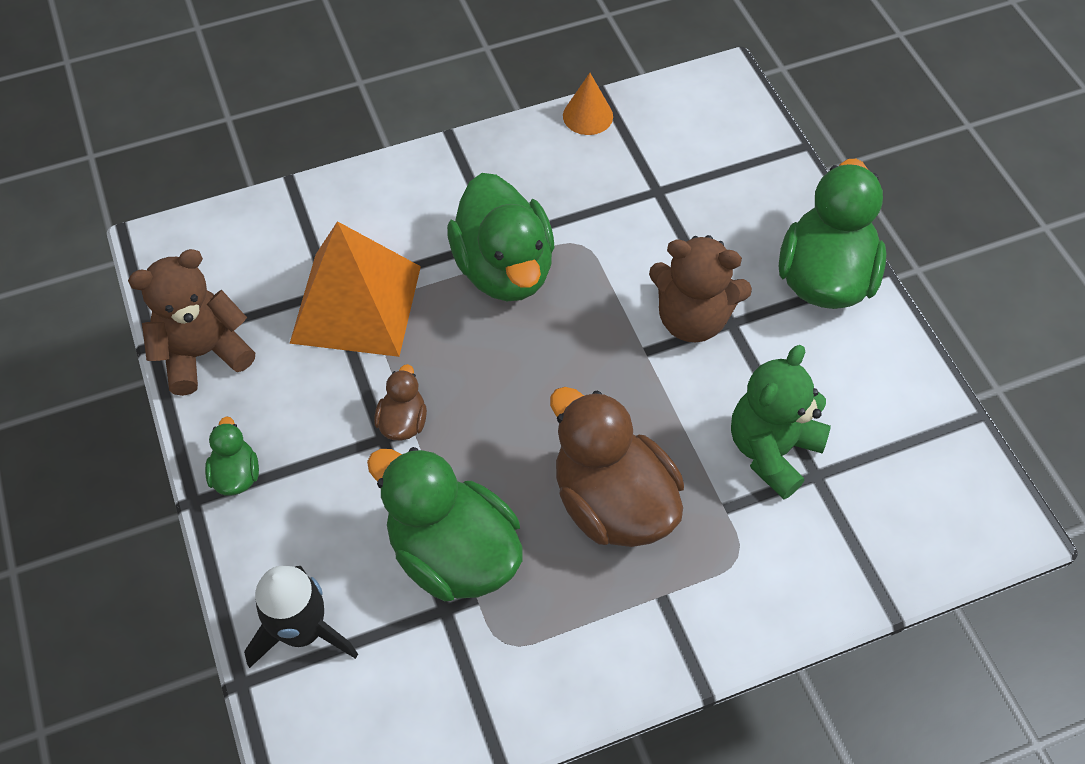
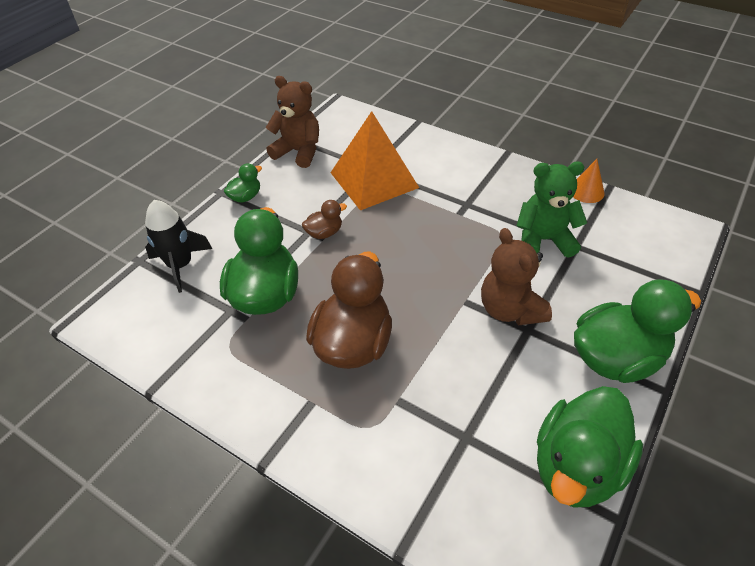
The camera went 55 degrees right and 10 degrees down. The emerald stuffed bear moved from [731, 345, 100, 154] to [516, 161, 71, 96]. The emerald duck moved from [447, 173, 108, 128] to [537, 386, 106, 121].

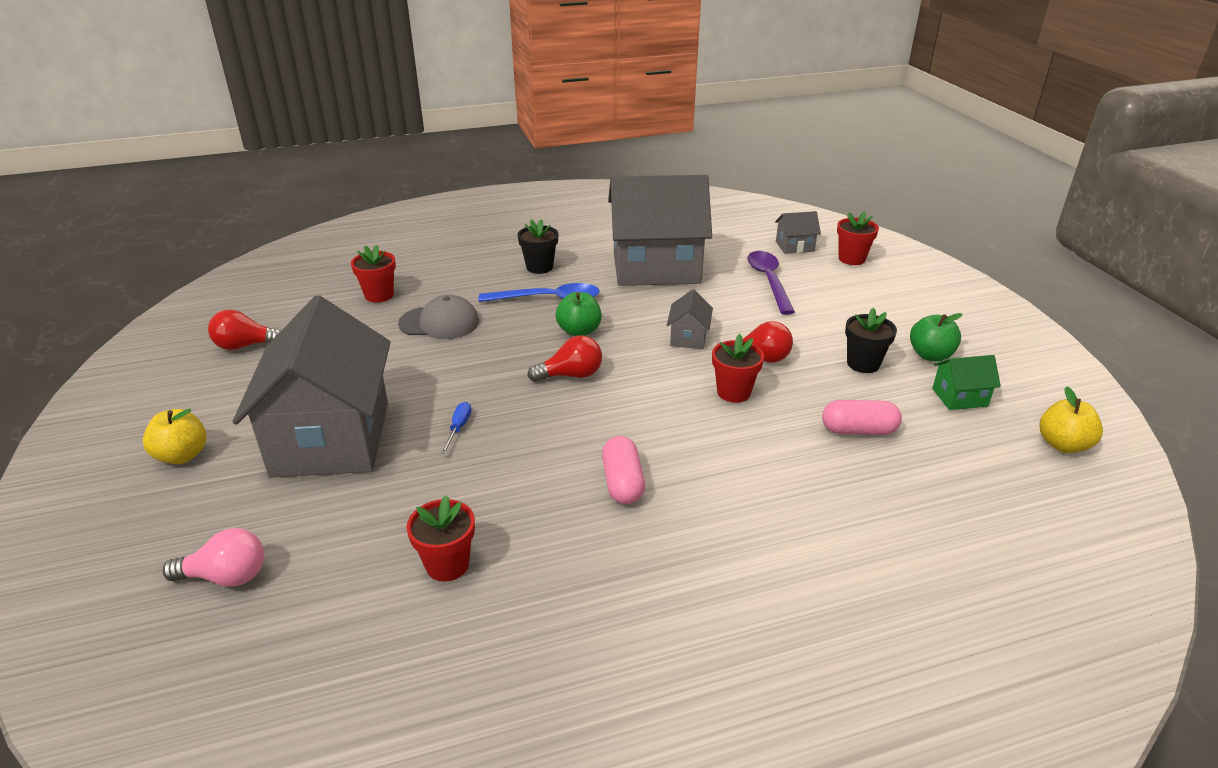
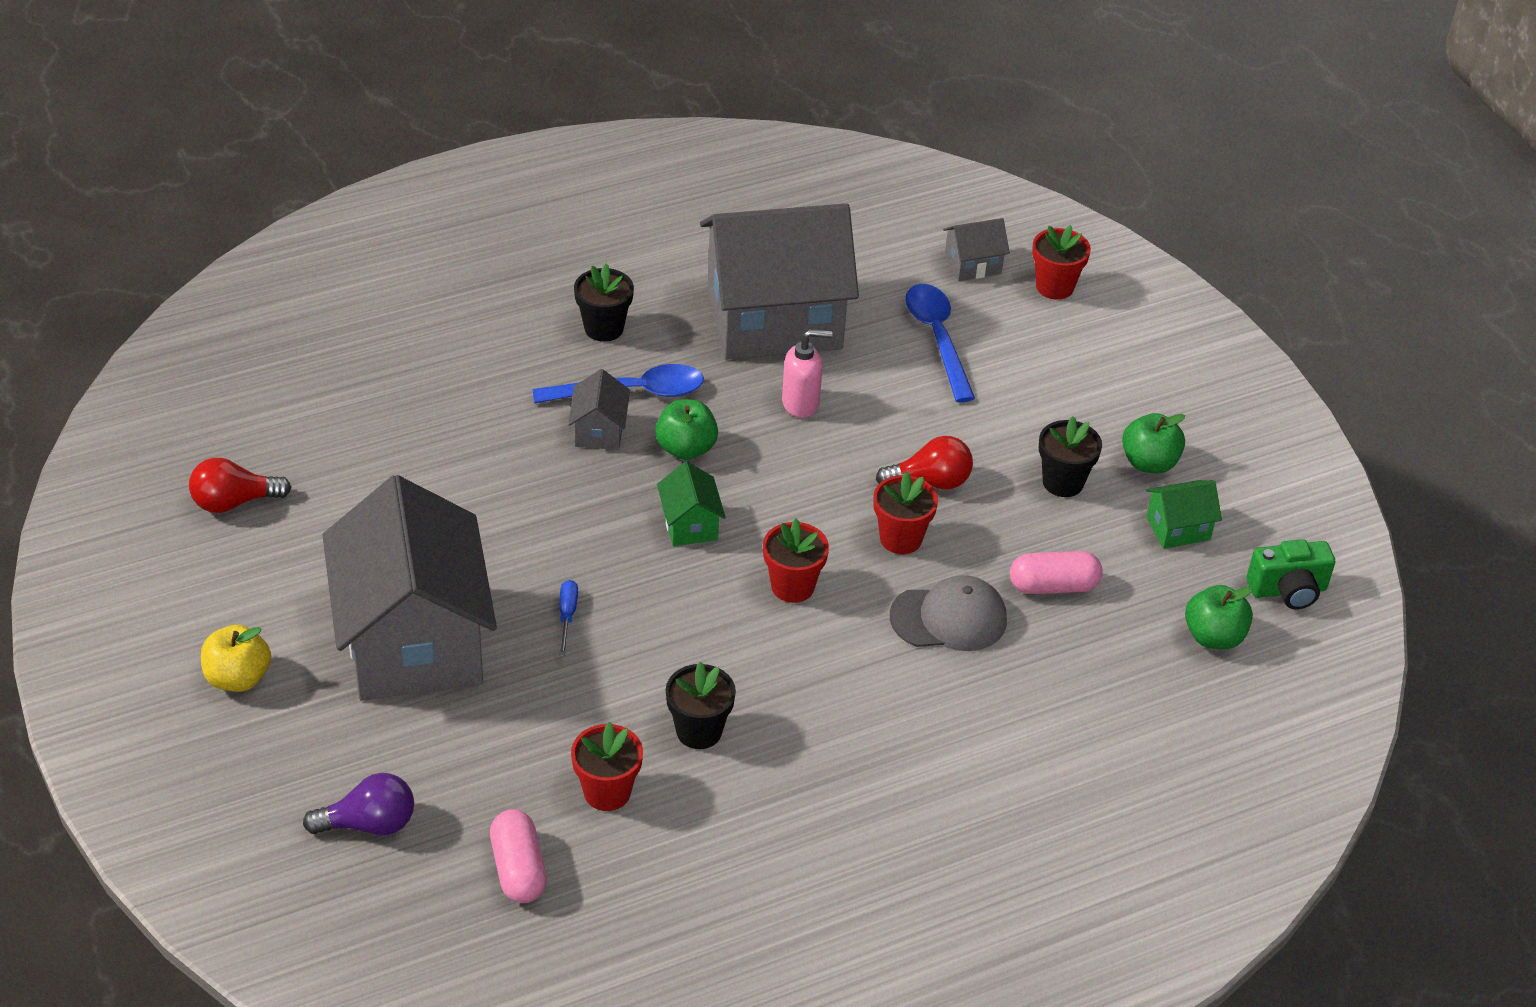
The camera went 10 degrees left and 10 degrees up. The rose-pink lightbulb at [163, 528, 101, 59] became the purple lightbulb at [303, 773, 111, 62]. The rose-pink pill shape moved from [602, 436, 43, 68] to [490, 809, 57, 94]. The gray cottage moved from [667, 289, 46, 60] to [568, 369, 62, 81]. The crimson lightbulb at [527, 335, 75, 47] was replaced by the emerald cottage at [657, 462, 69, 84]. The ebony flower pot at [666, 662, 70, 87] appeared. The crimson flower pot moved from [351, 245, 45, 58] to [763, 519, 66, 84]. The rose-pink soap dispenser at [782, 329, 51, 89] appeared. The gray cap moved from [398, 294, 81, 45] to [890, 575, 117, 76]. The purple teaspoon at [747, 251, 48, 64] became the cobalt teaspoon at [905, 284, 70, 118]. The emerald apple at [1185, 585, 68, 64] appeared. The yellow apple at [1039, 387, 64, 66] was replaced by the emerald photo camera at [1247, 539, 88, 70].

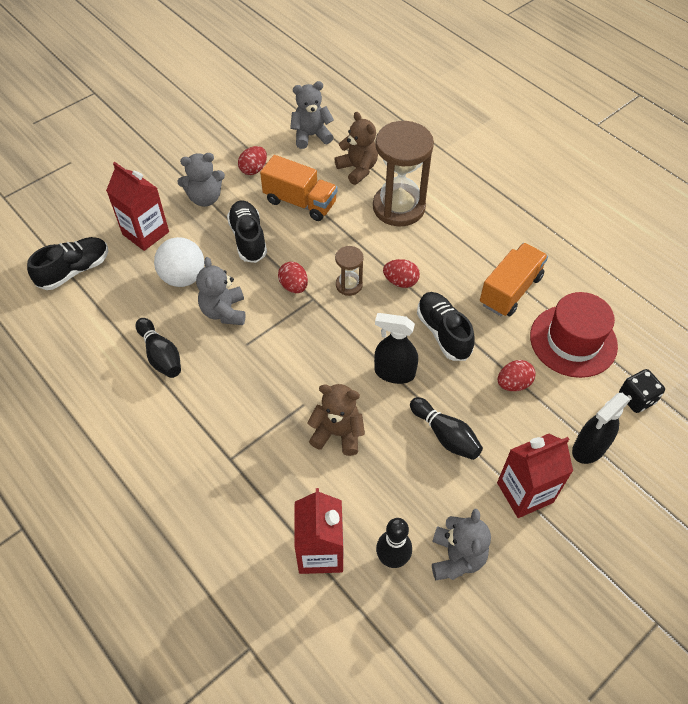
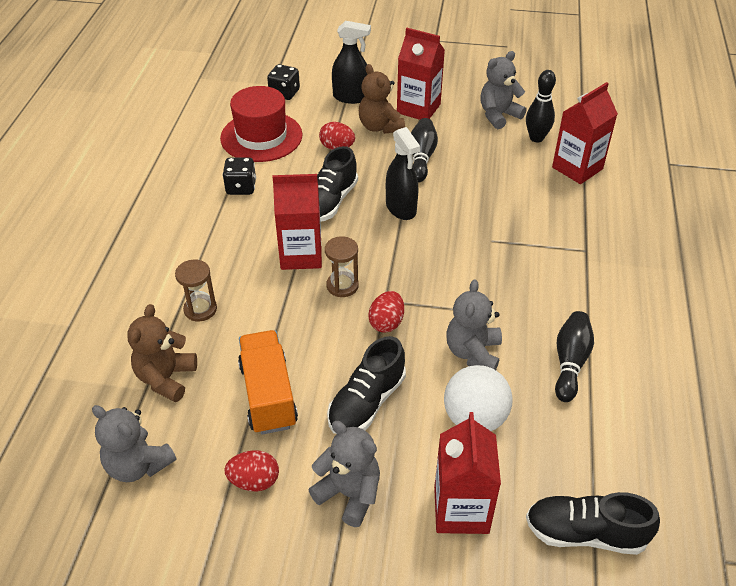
The camera went 130 degrees left and 10 degrees down. The russet hourglass at [373, 121, 61, 106] changed to 0.48 times the size. The bright orange truck at [480, 243, 68, 73] was replaced by the ebony dice at [222, 157, 34, 38]. The crimson egg shape at [383, 259, 37, 29] was replaced by the crimson milk carton at [273, 174, 49, 96]. The russet stuffed bear moved from [307, 384, 58, 72] to [359, 64, 46, 70]. The gray stuffed bear at [196, 257, 49, 68] turned 150 degrees clockwise.

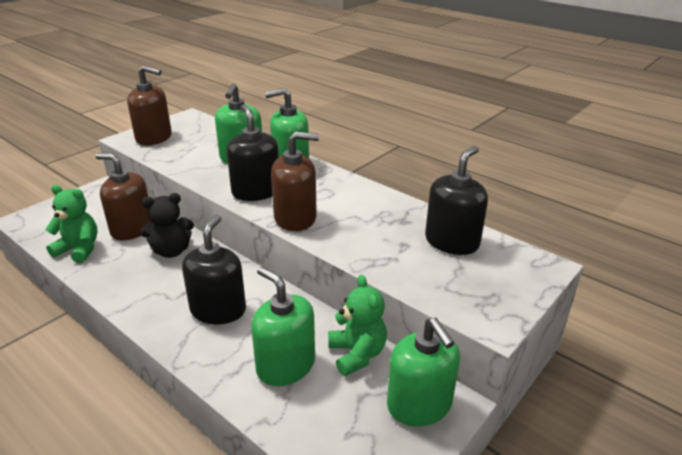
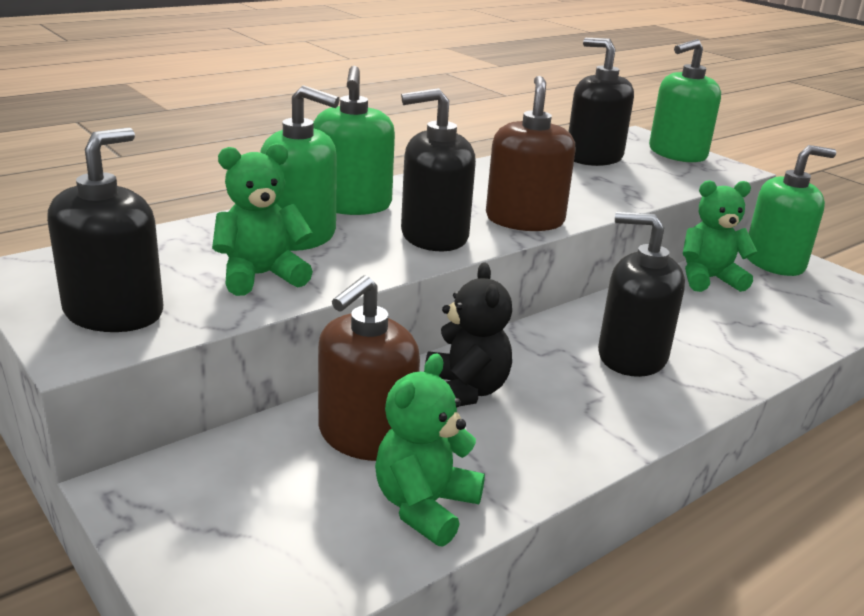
The camera went 80 degrees left and 5 degrees down. The russet soap dispenser at [127, 66, 45, 79] became the ebony soap dispenser at [47, 127, 116, 205]. The emerald stuffed bear at [212, 143, 101, 153] appeared. The emerald soap dispenser moved from [251, 267, 64, 119] to [649, 39, 72, 123].

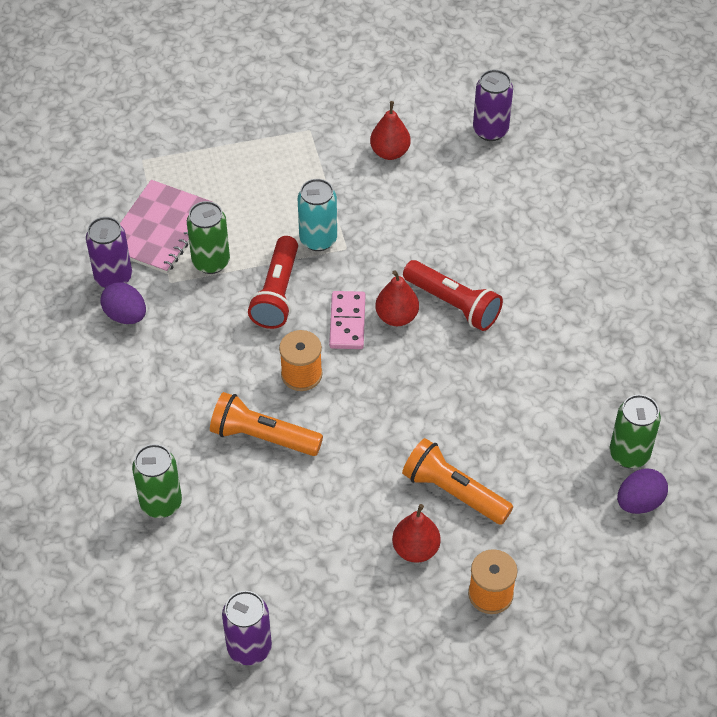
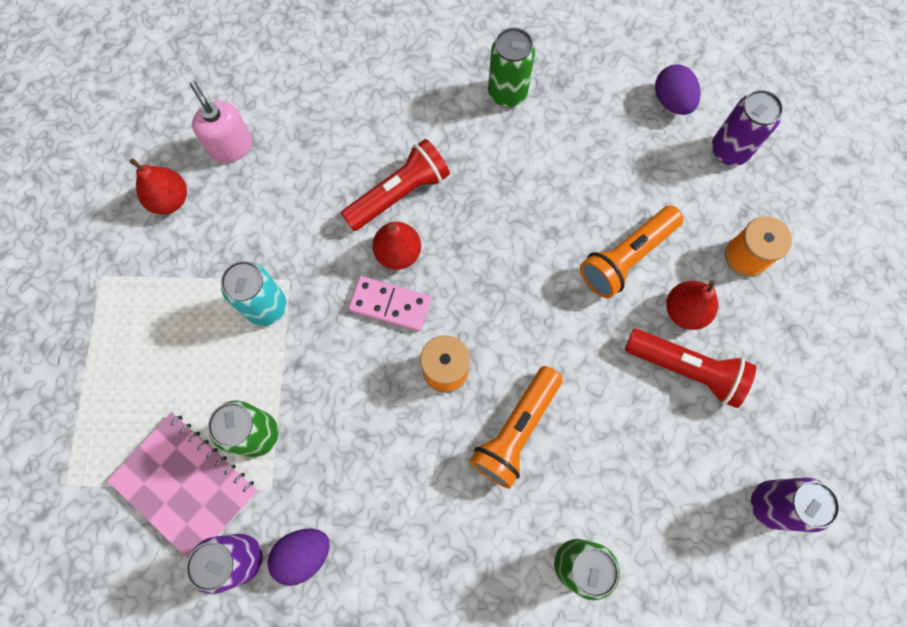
The camera went 75 degrees left and 20 degrees up. The rose-pink soap dispenser at [190, 81, 62, 82] appeared. The emerald can moved from [610, 394, 51, 74] to [488, 28, 47, 79]. The crimson pocket torch moved from [248, 236, 50, 93] to [625, 329, 131, 79]. The purple can moved from [473, 70, 40, 71] to [712, 90, 71, 76].

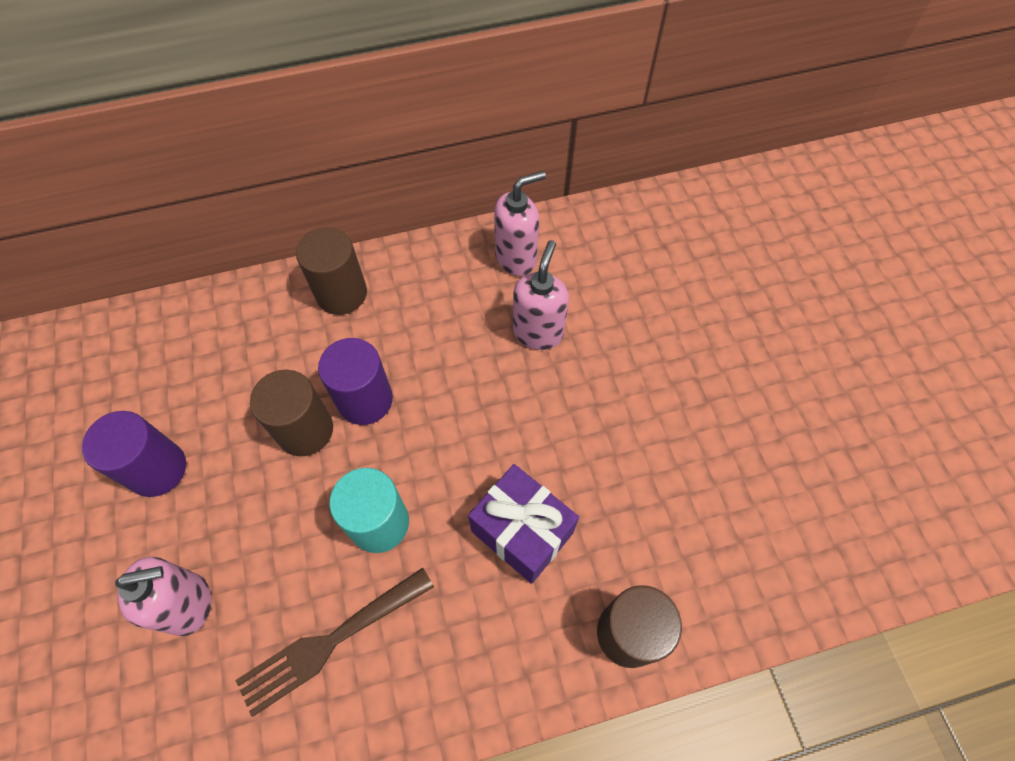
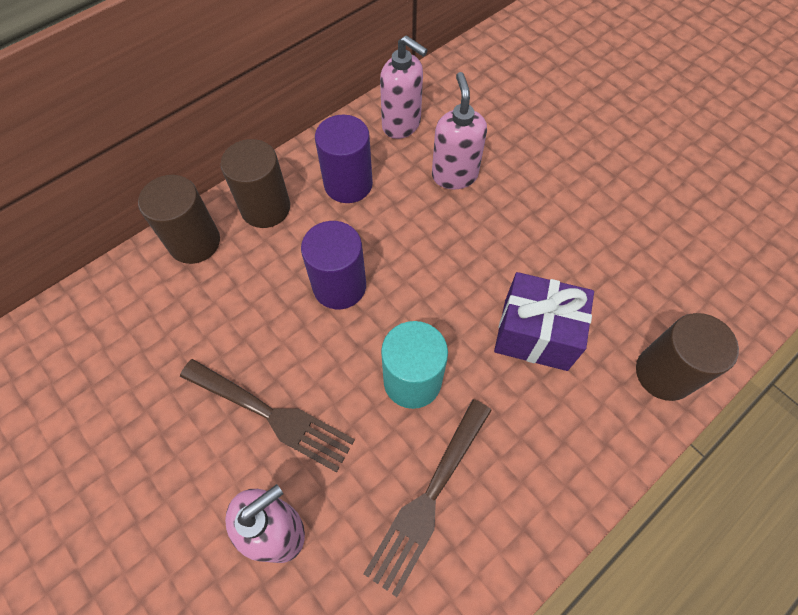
The camera went 25 degrees left and 0 degrees up. The russet solid cylinder moved from [250, 370, 83, 86] to [138, 175, 82, 89]. The russet fork at [180, 359, 175, 113] appeared. The purple solid cylinder moved from [82, 411, 104, 86] to [315, 115, 58, 88]. The rose-pink soap dispenser at [494, 171, 52, 105] turned 90 degrees clockwise.

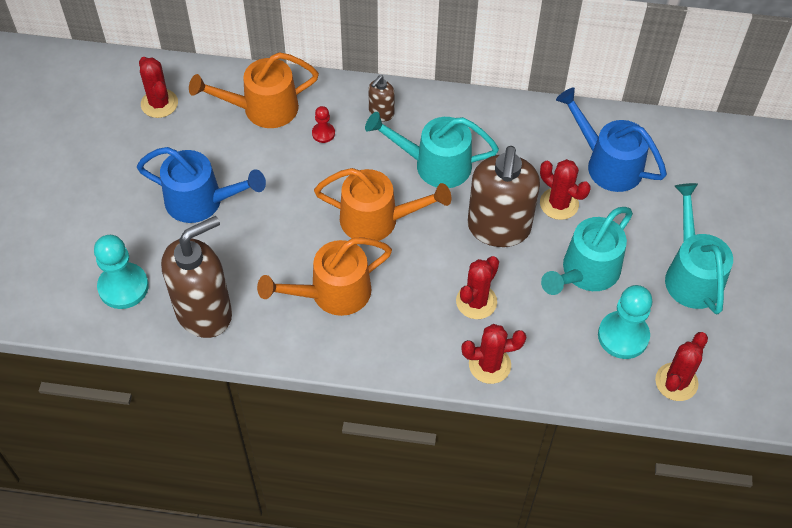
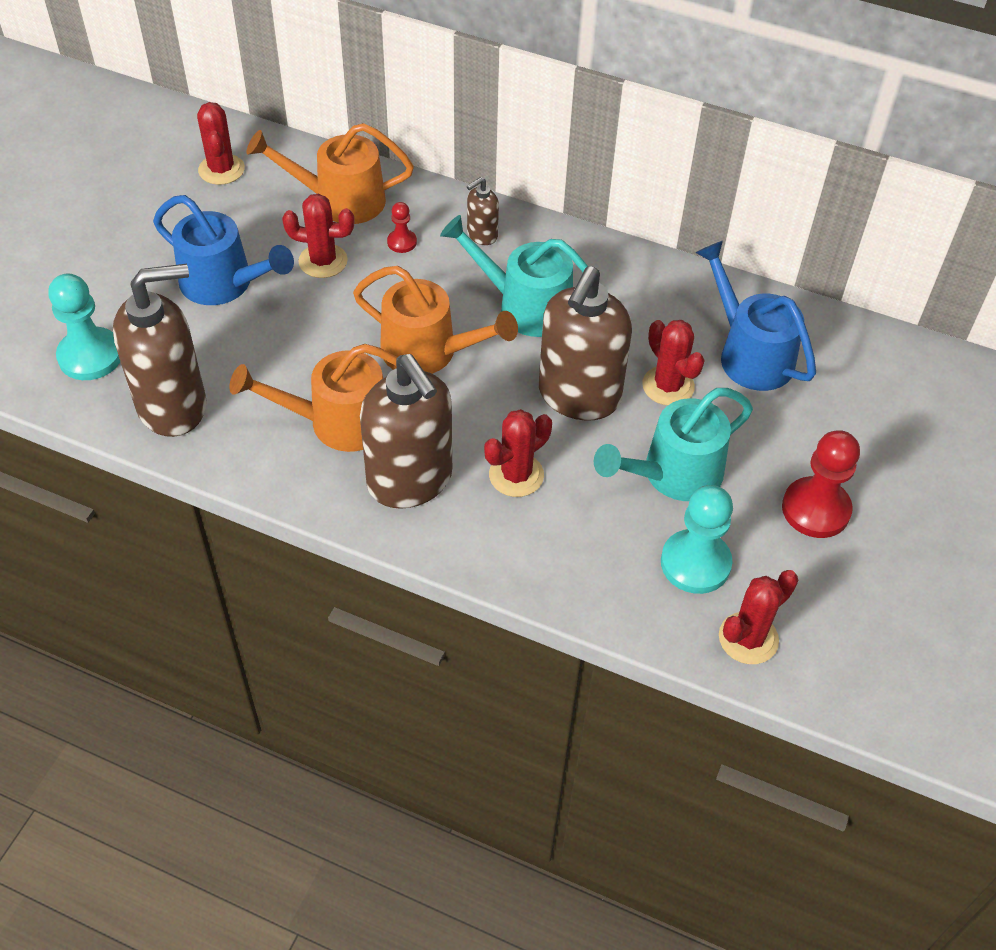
The camera went 15 degrees right and 5 degrees down. The crimson cactus moved from [461, 324, 65, 60] to [282, 194, 72, 84]. The russet soap dispenser at [360, 354, 92, 155] appeared. The aqua watering can at [665, 183, 68, 132] was replaced by the crimson pawn at [782, 430, 78, 108].

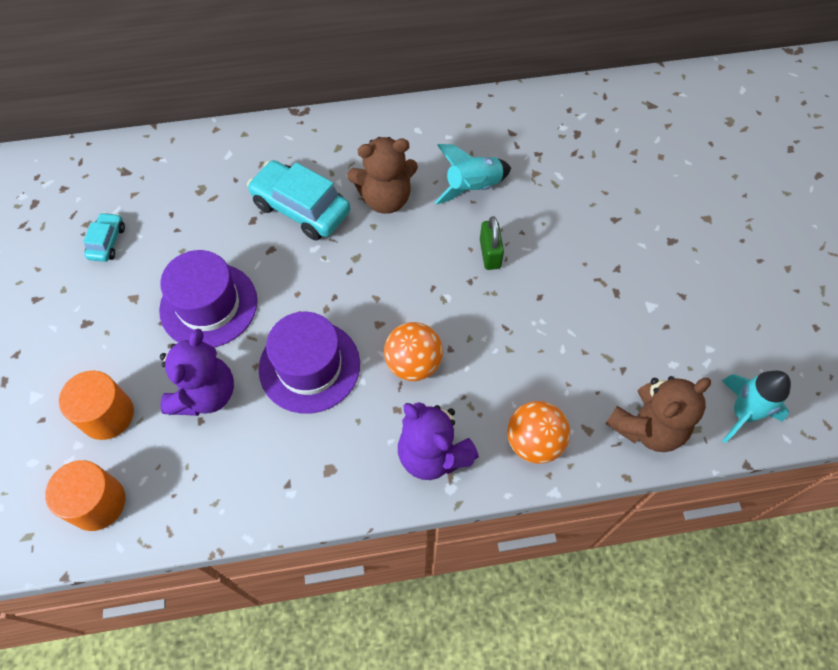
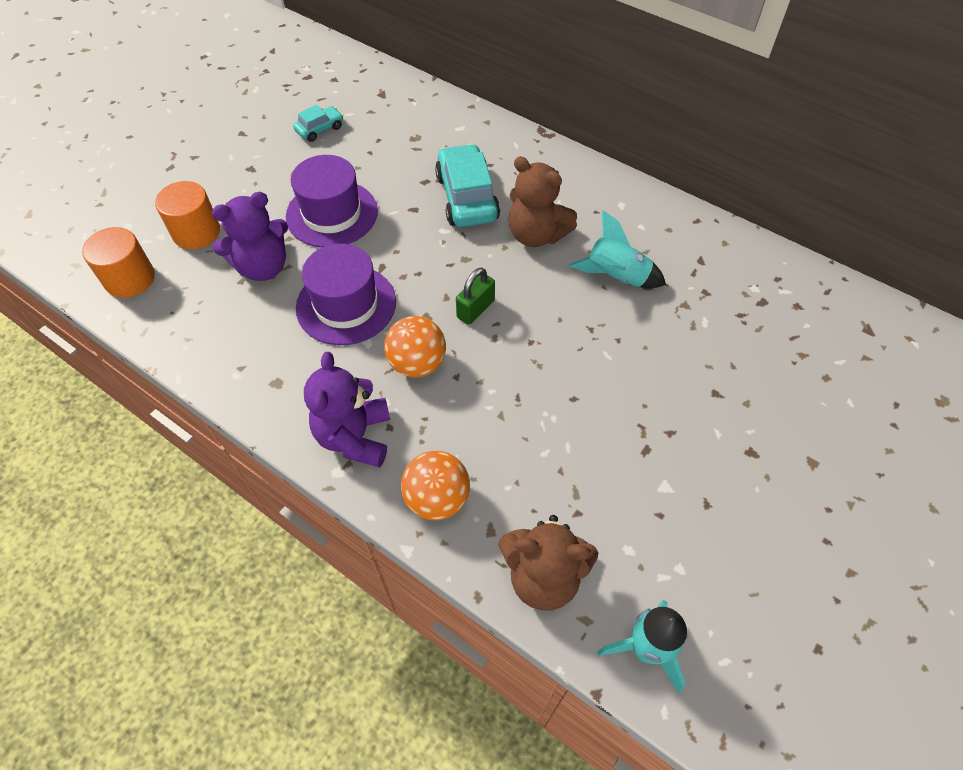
The camera went 45 degrees right and 5 degrees down. The emerald padlock moved from [480, 216, 24, 54] to [456, 268, 39, 57].

